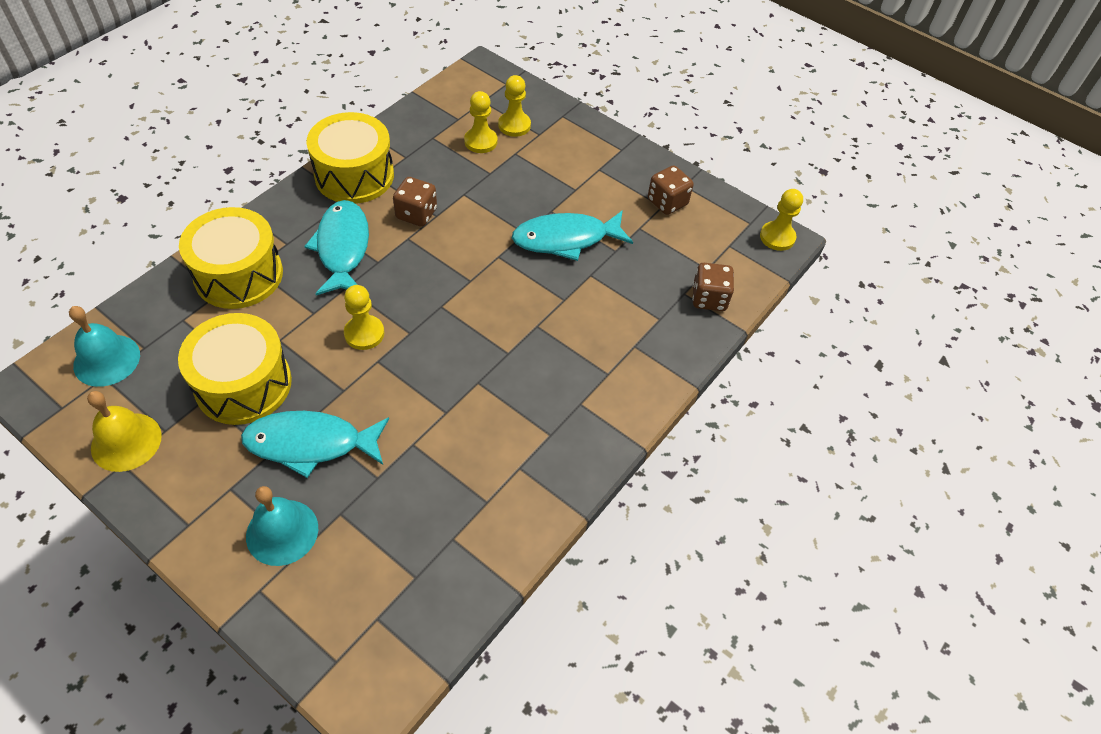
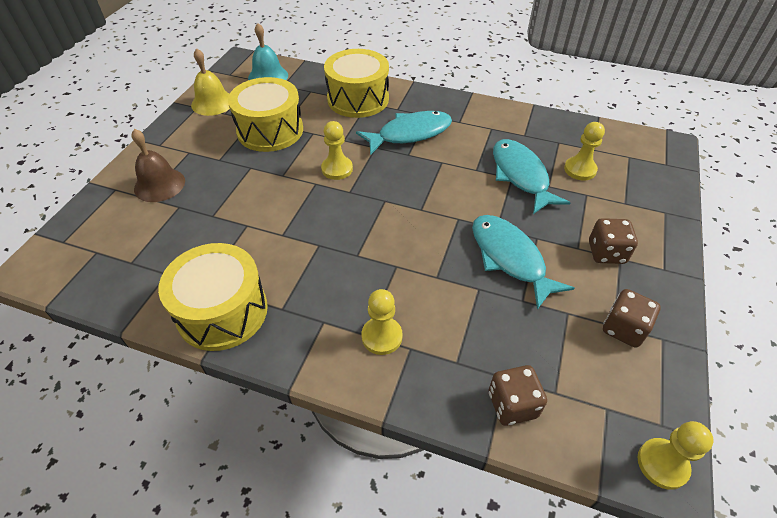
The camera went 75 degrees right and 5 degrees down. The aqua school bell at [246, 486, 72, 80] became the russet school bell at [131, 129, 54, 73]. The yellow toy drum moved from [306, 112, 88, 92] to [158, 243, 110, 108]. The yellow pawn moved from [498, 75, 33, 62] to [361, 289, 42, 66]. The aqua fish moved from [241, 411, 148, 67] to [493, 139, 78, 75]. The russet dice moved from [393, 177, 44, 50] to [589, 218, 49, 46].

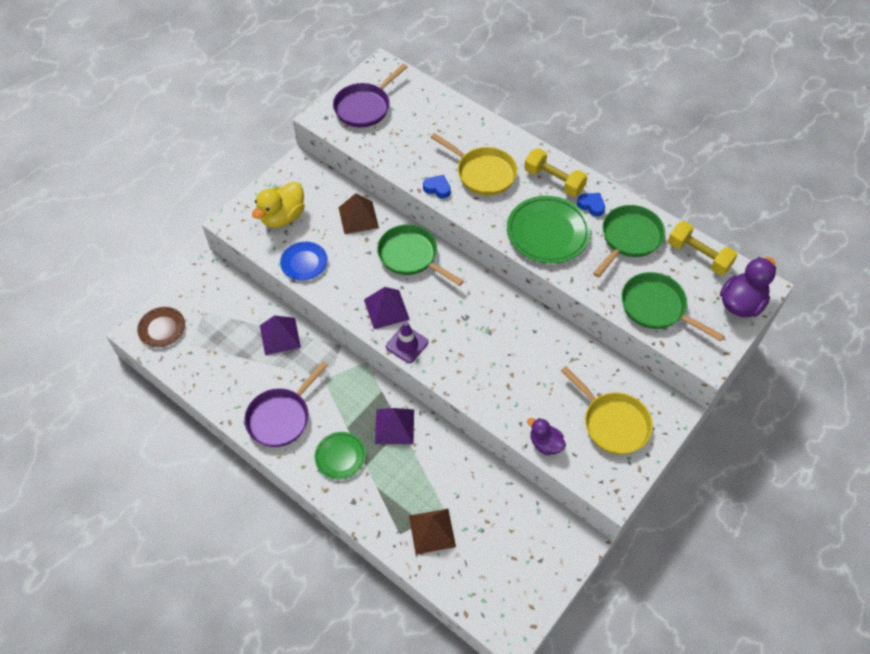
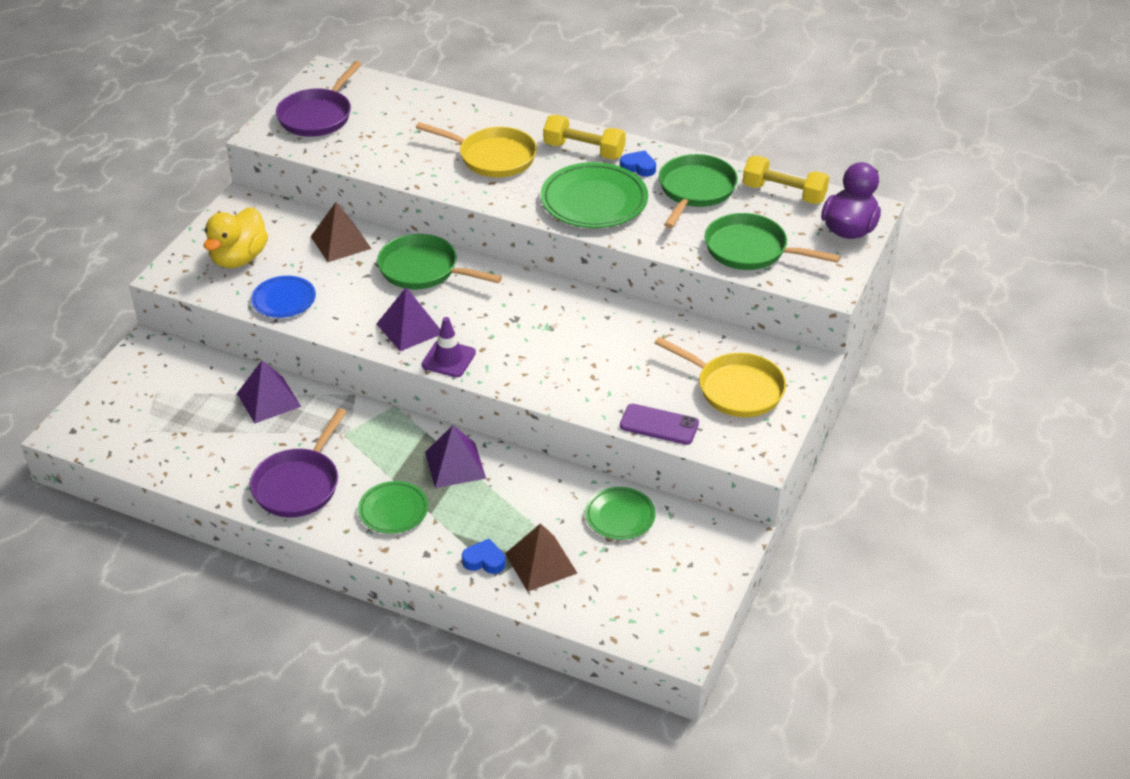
The camera went 15 degrees left and 15 degrees down. The cobalt heart shape moved from [423, 175, 28, 24] to [462, 539, 43, 35]. The emerald flat dish at [585, 487, 71, 53] appeared. The purple duck at [527, 418, 39, 37] was replaced by the purple phone at [620, 404, 79, 41]. The russet flat dish at [137, 307, 48, 40] disappeared.

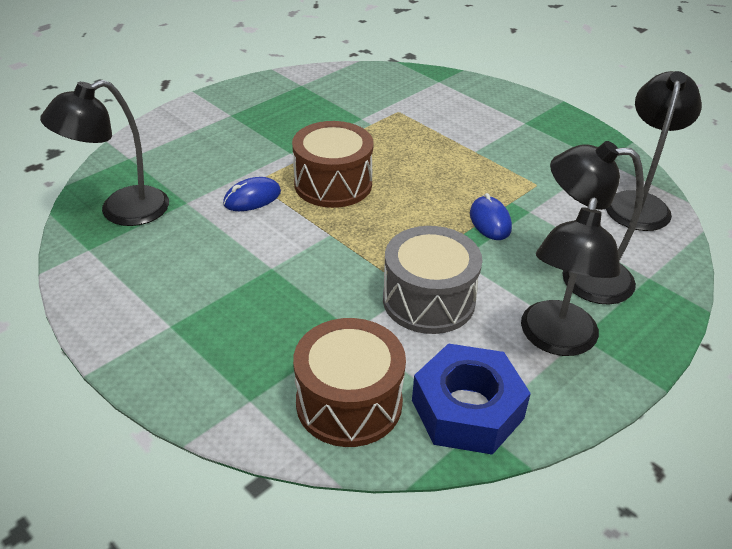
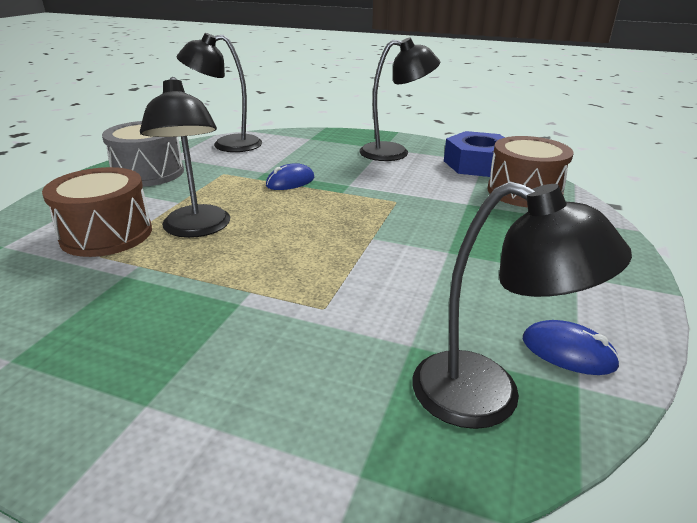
The camera went 115 degrees left and 10 degrees down. The russet toy drum moved from [292, 121, 82, 87] to [42, 167, 110, 90]. The gray toy drum moved from [383, 226, 99, 108] to [102, 121, 82, 66]. The ebony desk lamp moved from [550, 141, 94, 164] to [140, 77, 90, 161]. The cobalt computer mouse moved from [223, 177, 58, 34] to [523, 320, 98, 55].

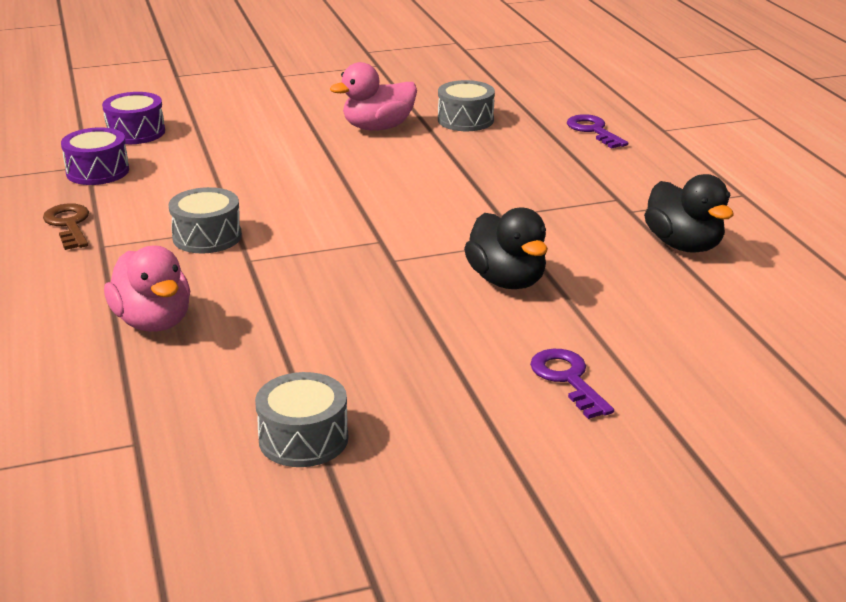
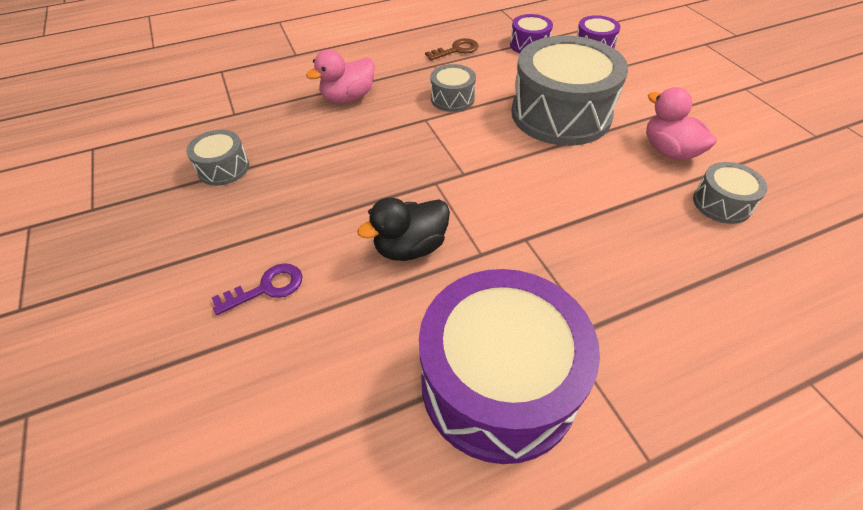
The camera went 85 degrees right and 20 degrees up. The ebony duck at [644, 174, 90, 79] was replaced by the purple toy drum at [419, 269, 181, 195]. The gray toy drum at [512, 36, 116, 110] appeared. The purple latchkey at [567, 114, 61, 35] disappeared.

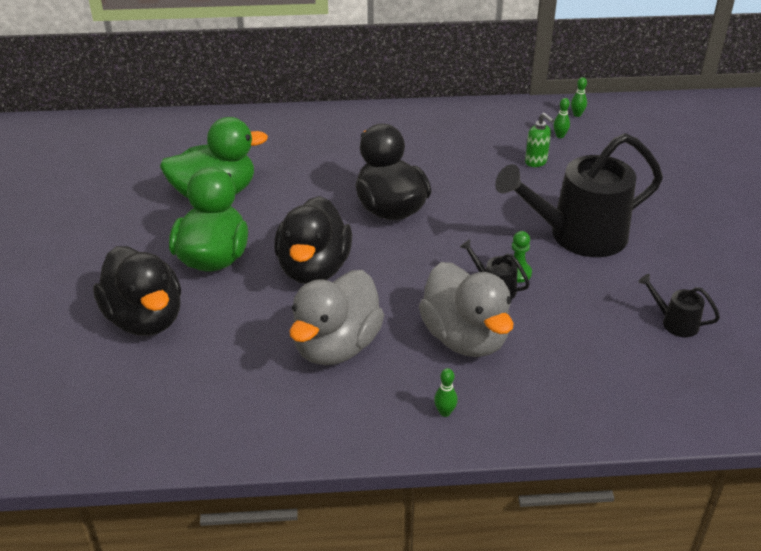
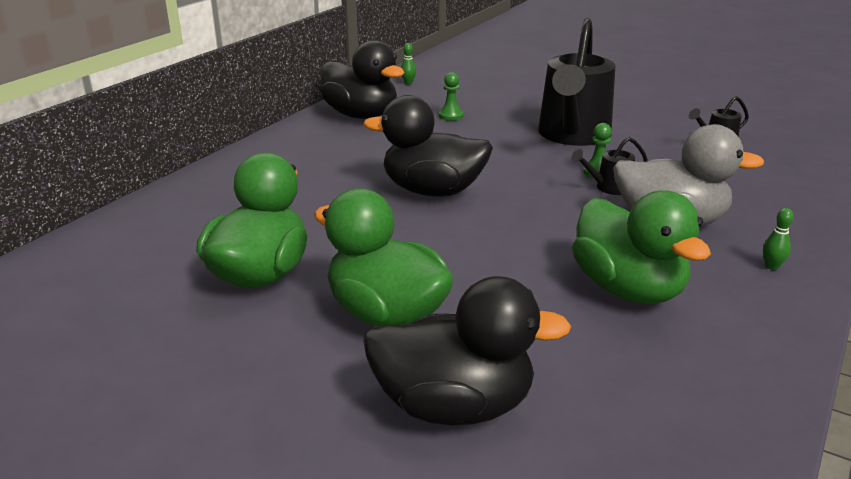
The camera went 55 degrees left and 10 degrees down. The ebony duck moved from [274, 196, 78, 88] to [321, 40, 84, 79]. The emerald soap dispenser at [525, 113, 29, 54] was replaced by the emerald pawn at [439, 72, 24, 49]. The gray duck at [290, 270, 94, 95] became the emerald duck at [572, 190, 139, 114]. The emerald tenpin at [553, 98, 17, 40] disappeared.

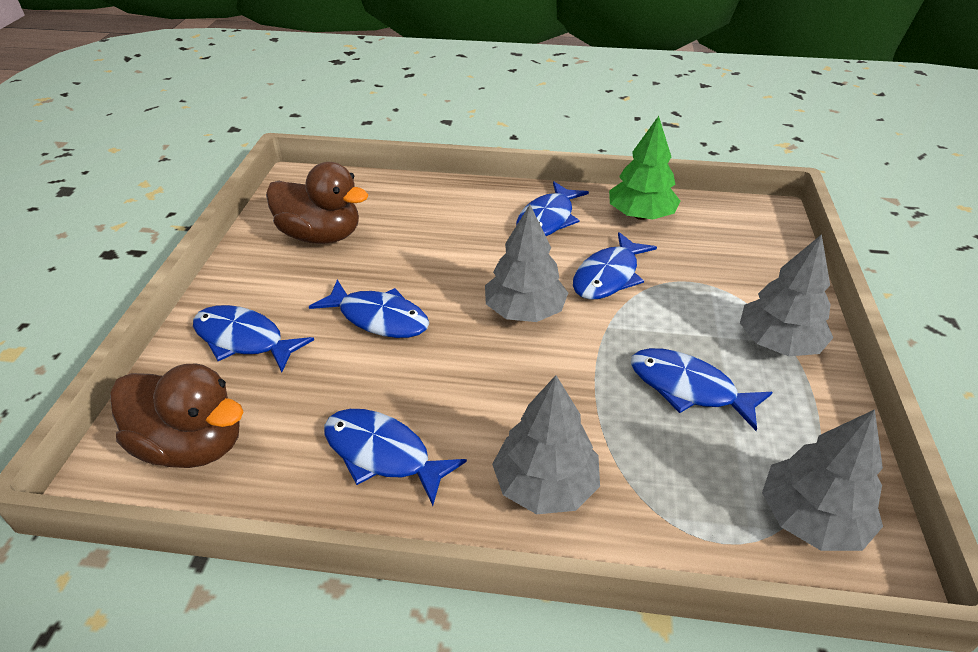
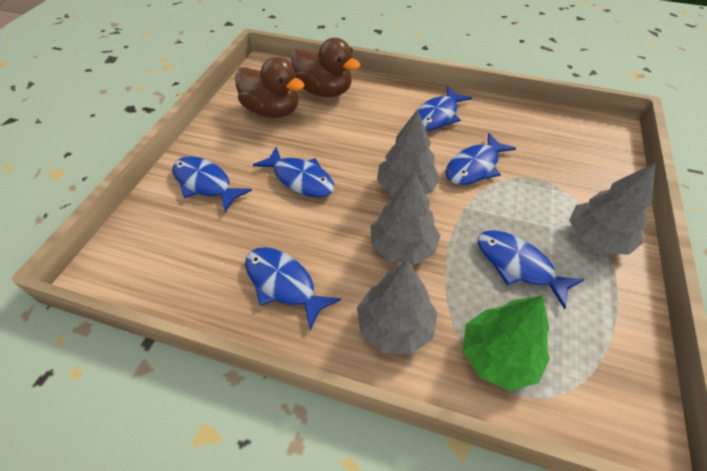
The camera went 10 degrees right and 10 degrees up. The russet duck moved from [110, 364, 133, 104] to [291, 38, 70, 59]. The gray toy tree moved from [762, 409, 121, 142] to [371, 172, 69, 93]. The emerald toy tree moved from [609, 116, 71, 104] to [463, 295, 87, 96].

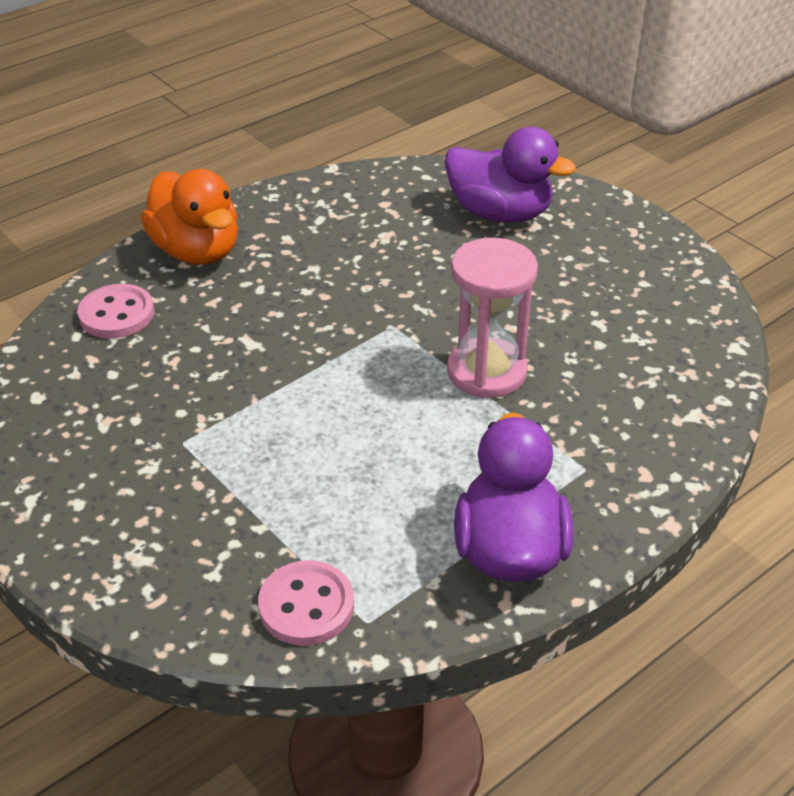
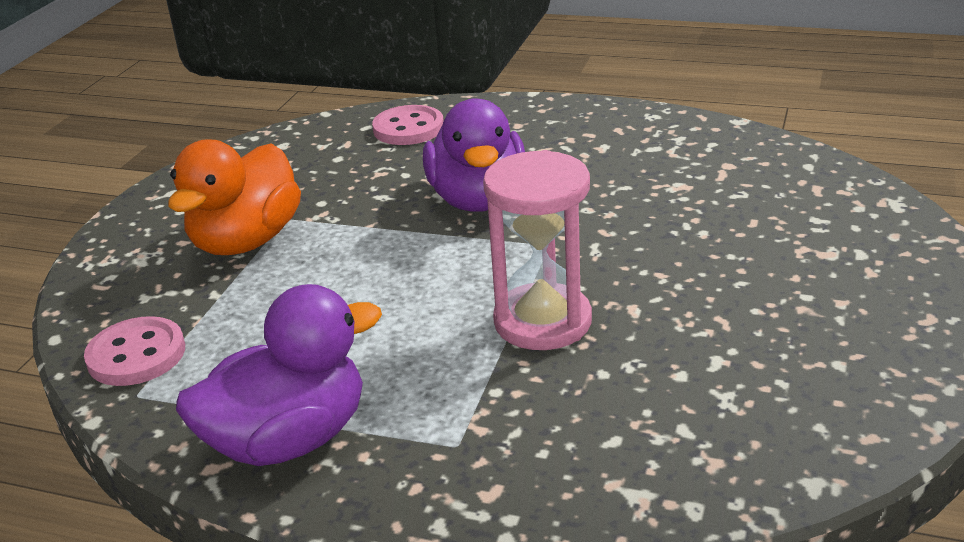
The camera went 60 degrees right and 10 degrees down. The bright orange duck moved from [141, 169, 97, 95] to [168, 139, 133, 116]. The purple duck moved from [445, 127, 131, 96] to [423, 98, 102, 114].

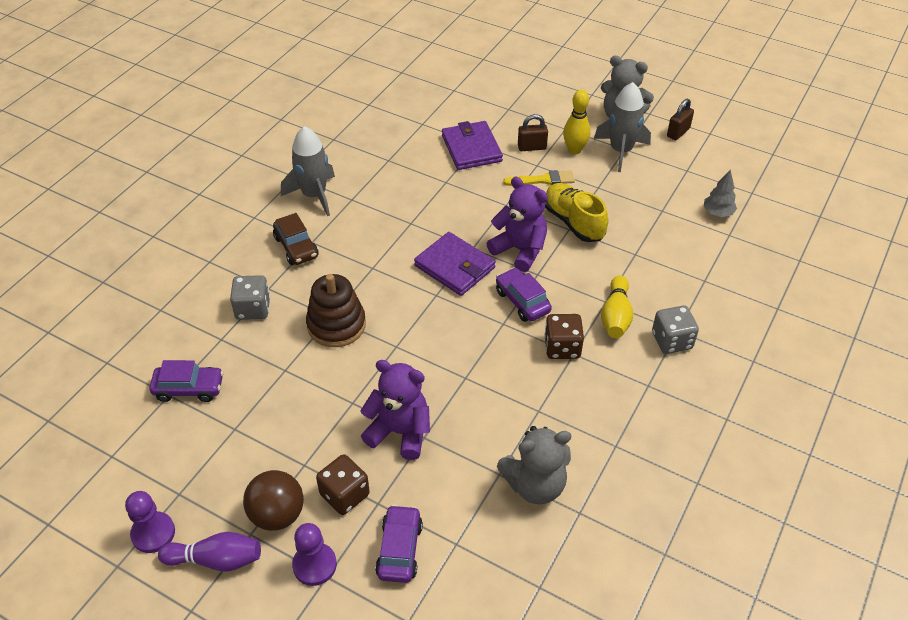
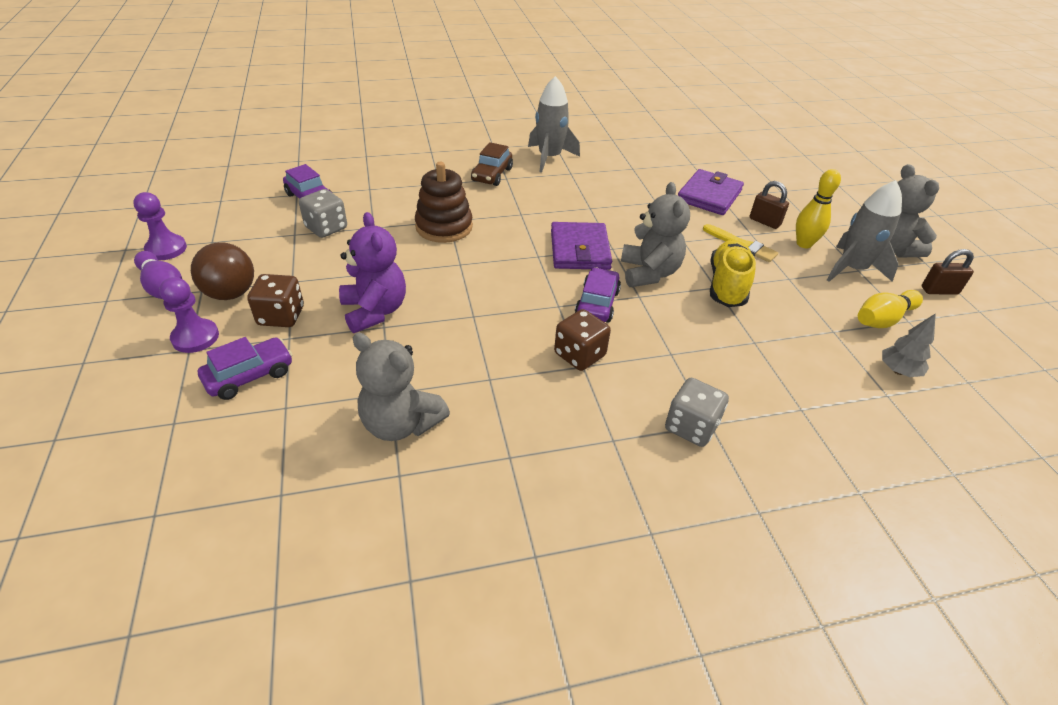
The camera went 45 degrees right and 5 degrees down. The gray dice moved from [230, 275, 40, 45] to [299, 189, 48, 49]. The purple stuffed bear at [487, 177, 61, 95] became the gray stuffed bear at [621, 182, 69, 105]. The yellow tenpin moved from [601, 275, 32, 63] to [858, 290, 65, 38].

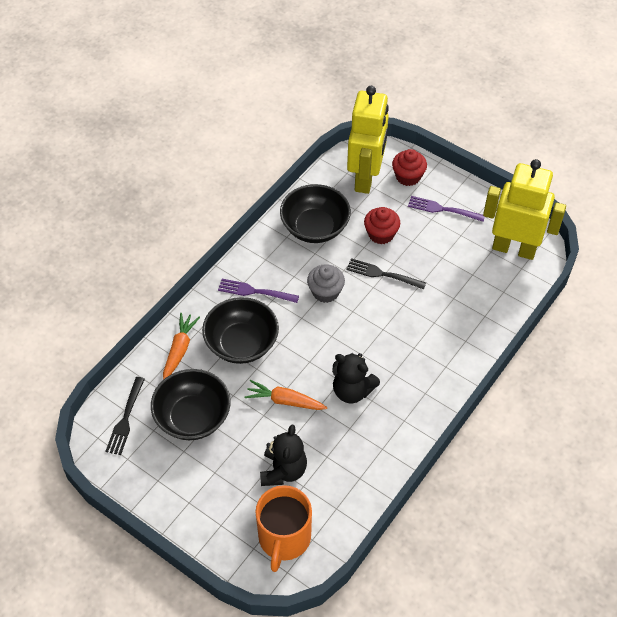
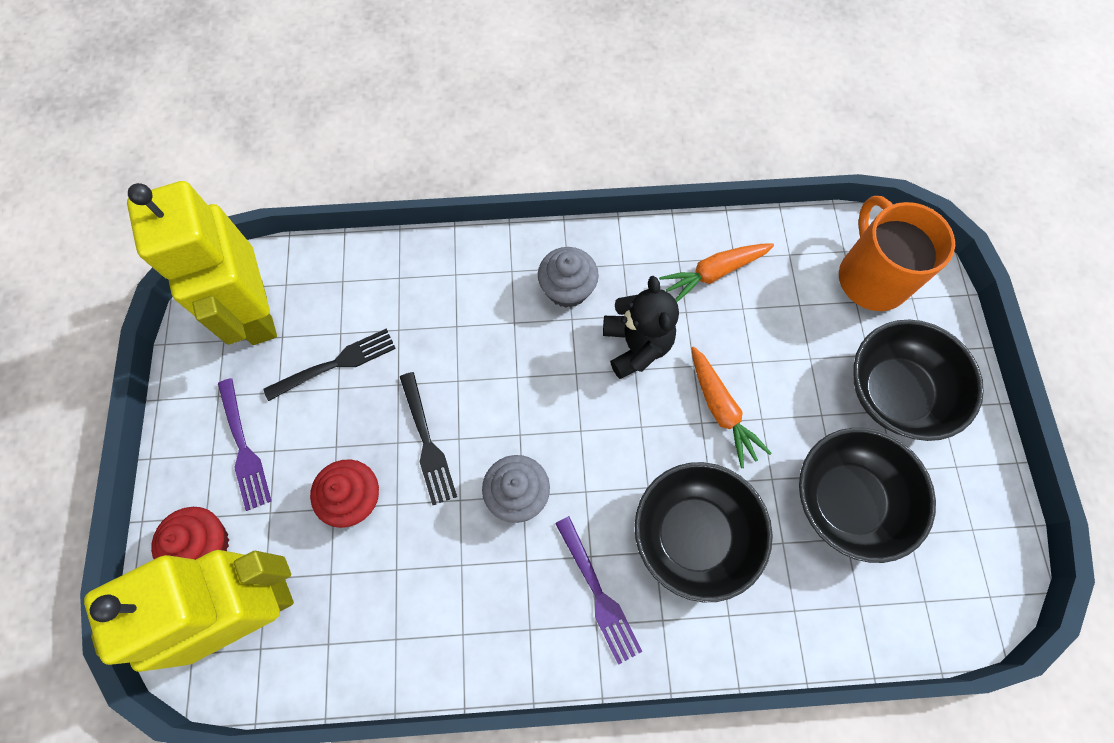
The camera went 130 degrees left and 15 degrees up. The ebony fork moved from [105, 377, 40, 78] to [263, 329, 133, 72]. The gray fairy cake at [538, 247, 61, 61] appeared. The bright orange toy carrot moved from [163, 313, 37, 67] to [659, 243, 115, 59]. The bright orange coffee mug at [255, 485, 57, 87] turned 75 degrees counterclockwise. The ebony deep dish moved from [280, 184, 71, 59] to [854, 320, 130, 121]. The ebony stuffed bear at [260, 425, 47, 61] disappeared.

